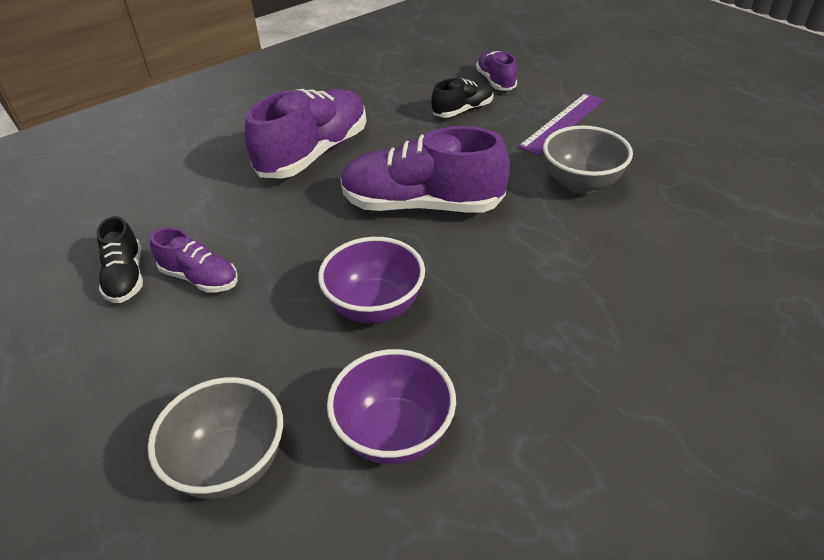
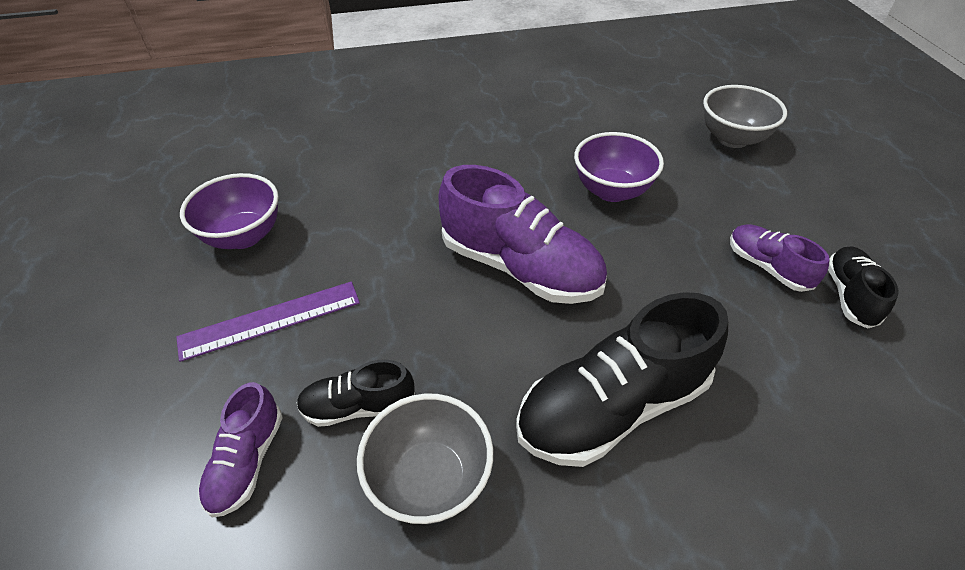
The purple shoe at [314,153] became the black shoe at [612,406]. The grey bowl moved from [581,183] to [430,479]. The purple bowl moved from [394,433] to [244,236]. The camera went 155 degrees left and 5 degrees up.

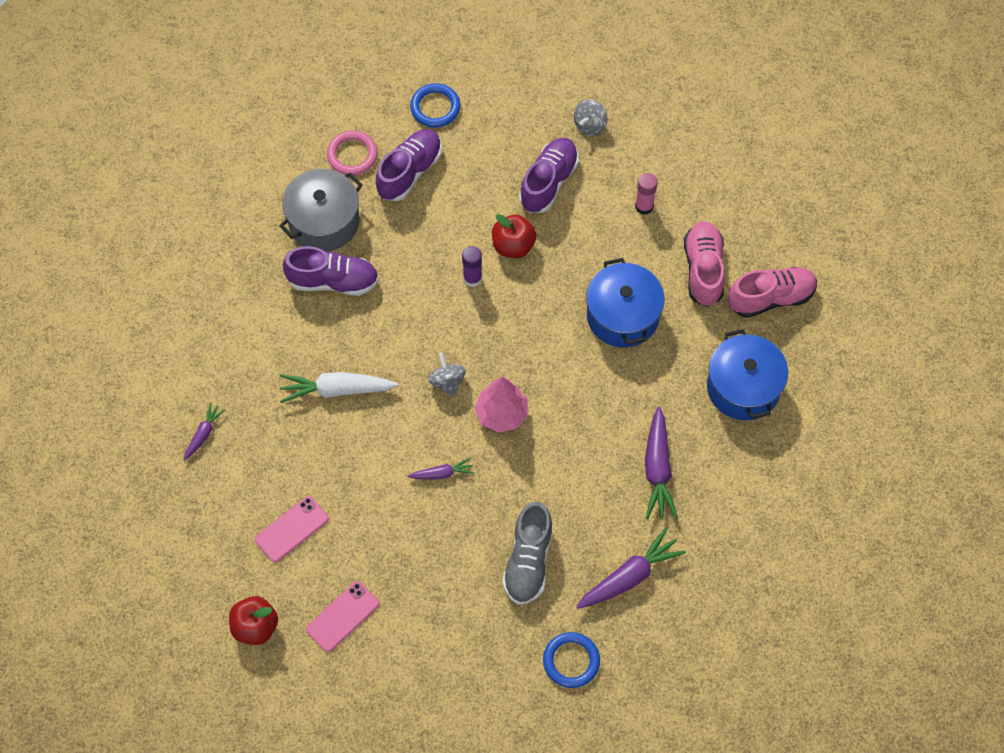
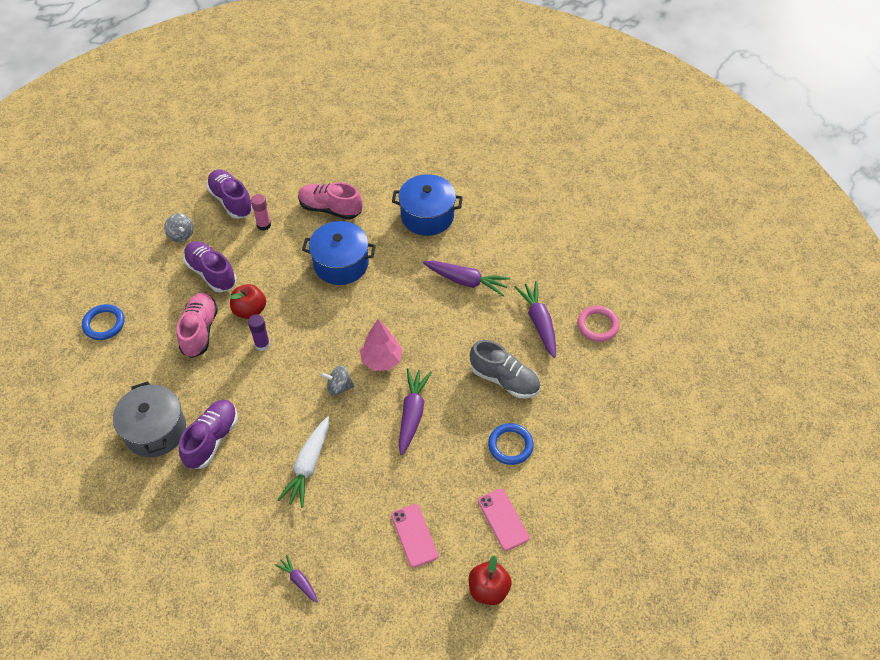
The purple shoe moved from [409,172] to [231,201]. The pink ring moved from [352,155] to [597,325]. The pink shoe moved from [771,298] to [200,331]. The purple carrot at [442,474] changed to 1.81 times the size. The blue ring moved from [571,661] to [510,445]. The camera went 70 degrees left and 10 degrees down.

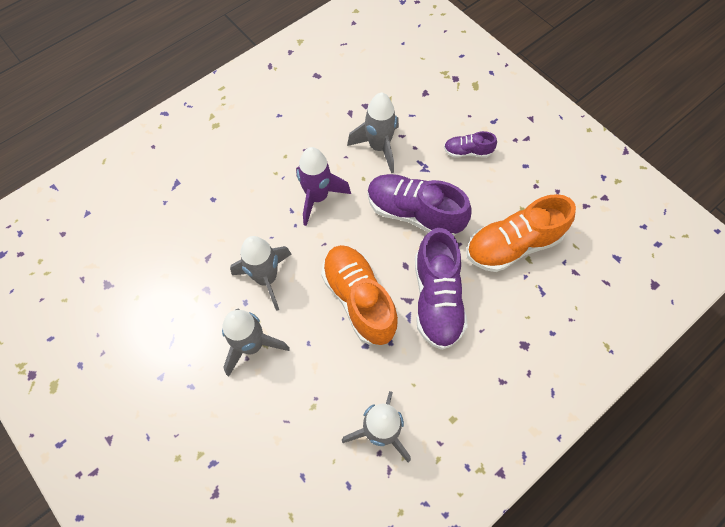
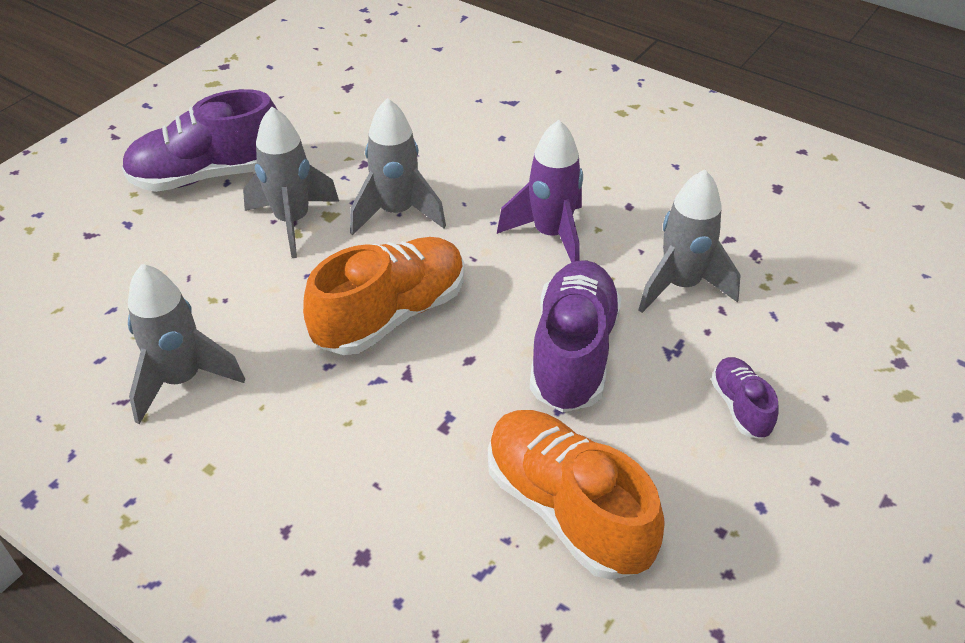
The purple shoe moved from [437,299] to [208,175]. The camera went 75 degrees right and 20 degrees down.

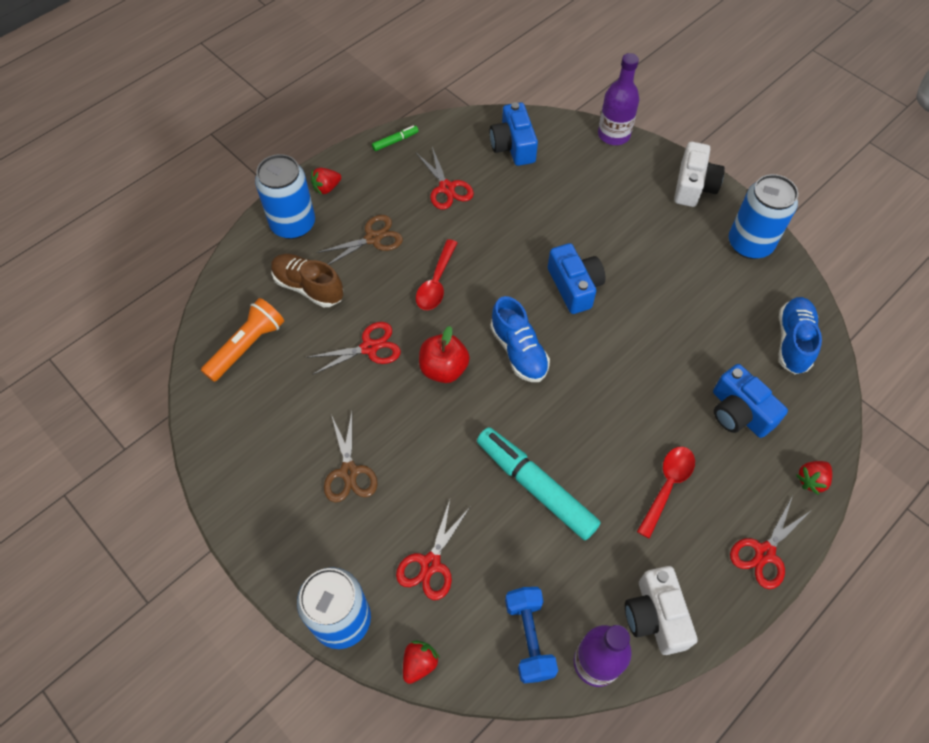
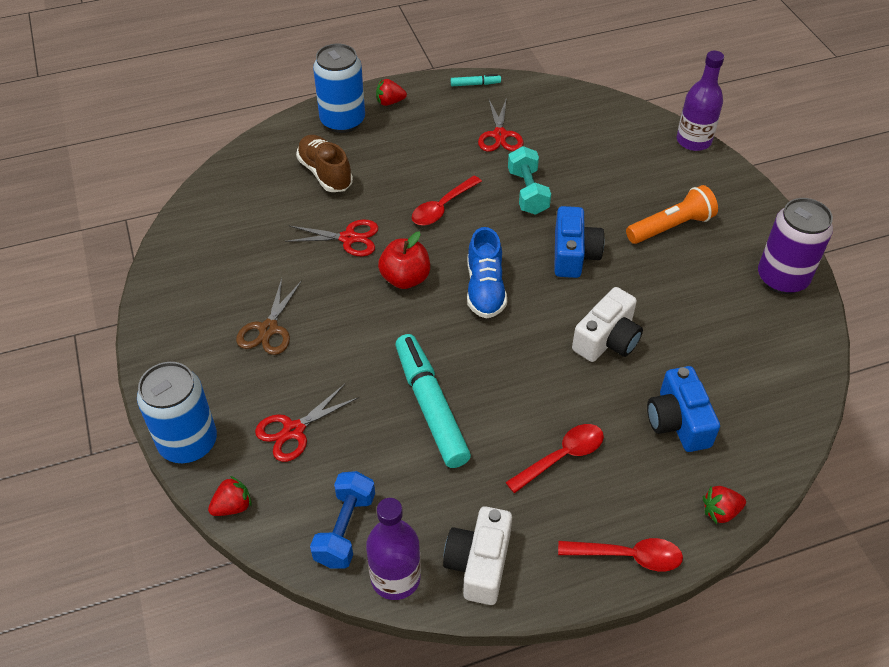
The blue camera at [513,146] disappeared. The green marker at [395,141] became the turquoise marker at [475,84]. The white camera moved from [693,186] to [607,339]. The blue can at [750,244] became the purple can at [782,278]. The brown scissors at [373,238] disappeared. The blue shoe at [793,341] disappeared. The orange flashlight moved from [247,346] to [671,227]. The red scissors at [764,553] was replaced by the red spoon at [628,556]. The turquoise dumbbell at [527,192] appeared. The camera went 25 degrees right and 10 degrees down.

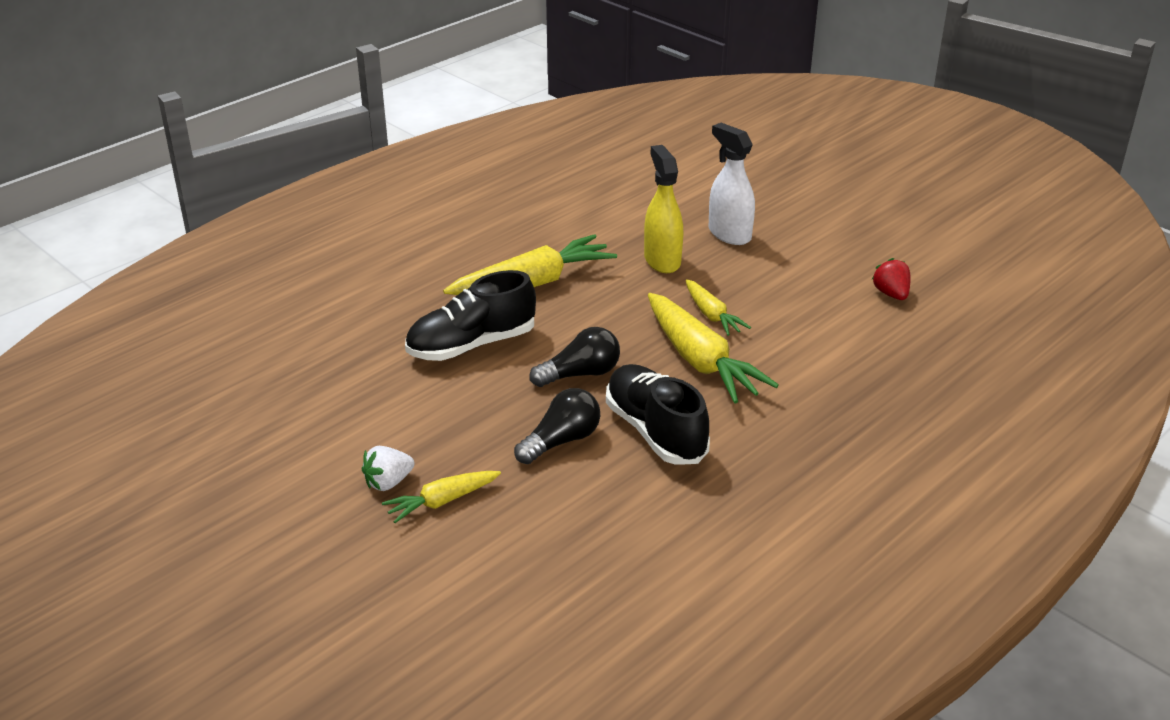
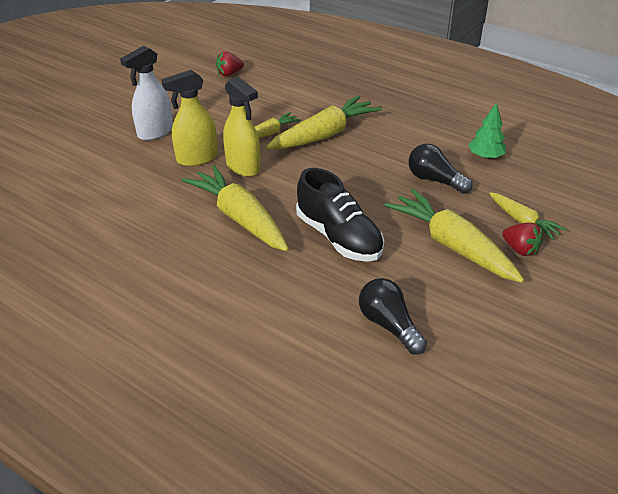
The black light bulb moved from [580,374] to [389,325]. The black shoe at [655,431] disappeared. The white strawberry at [388,482] became the red strawberry at [520,249]. The yellow spray bottle at [243,167] appeared. The green tree at [485,156] appeared. The yellow carrot at [451,245] appeared. The camera went 100 degrees left and 5 degrees up.

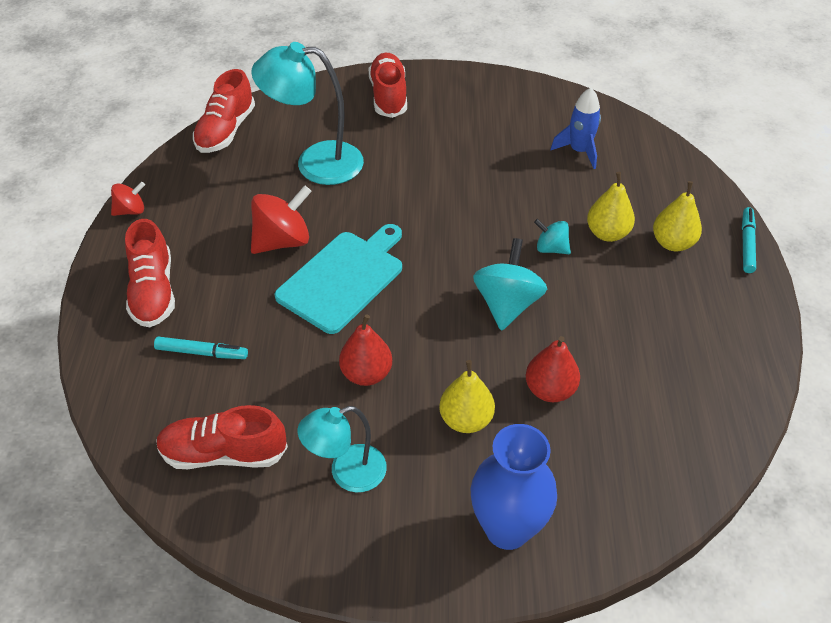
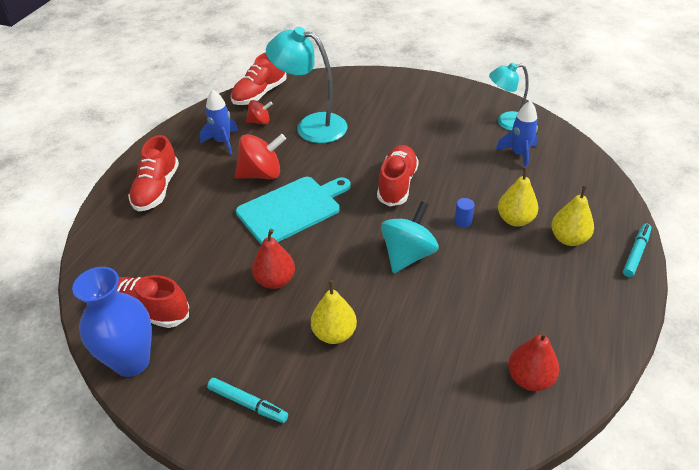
The red shoe moved from [388,96] to [397,184]. The red spinning top moved from [131,210] to [260,121]. The turquoise spinning top at [551,248] was replaced by the blue cylinder at [463,221]. The red pear moved from [550,390] to [529,378]. The turquoise marker moved from [202,353] to [247,404]. The turquoise lamp moved from [347,473] to [506,122]. The blue vase moved from [507,528] to [132,361]. The blue rocket at [223,142] appeared. The camera went 20 degrees right and 5 degrees down.

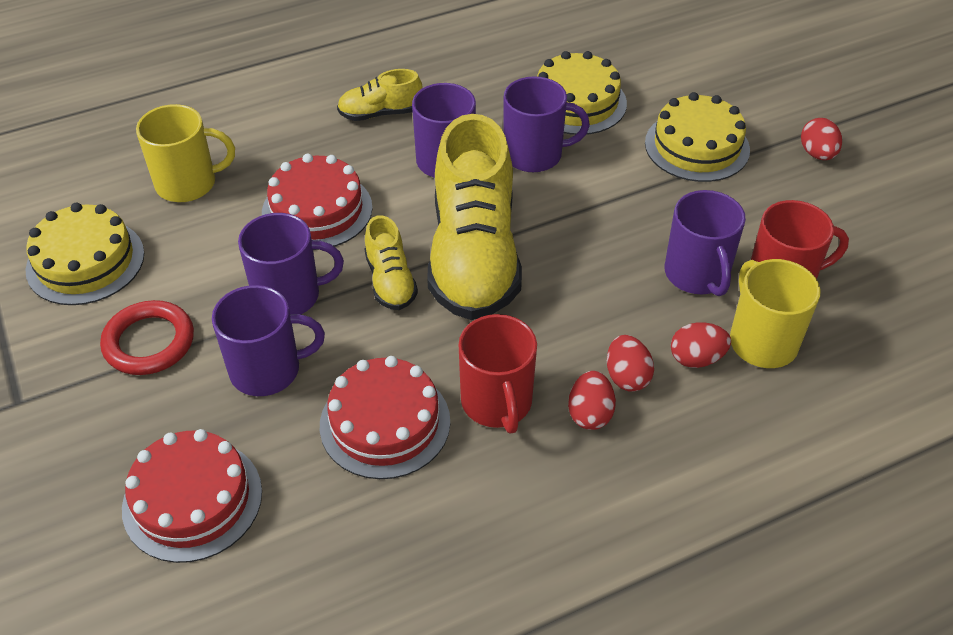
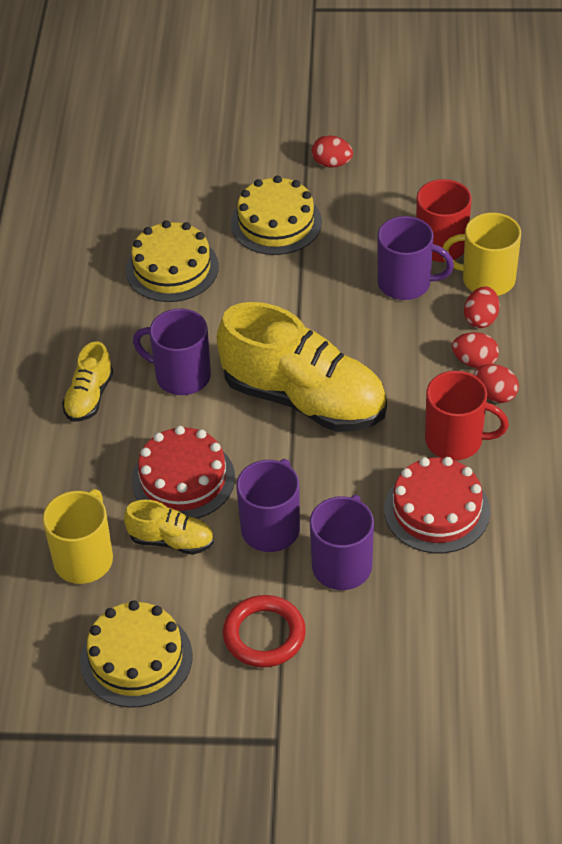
The purple mug at [534,155] disappeared. The yellow shoe moved from [390,281] to [171,541]. The red cake at [192,500] disappeared. The camera went 60 degrees left and 0 degrees up.

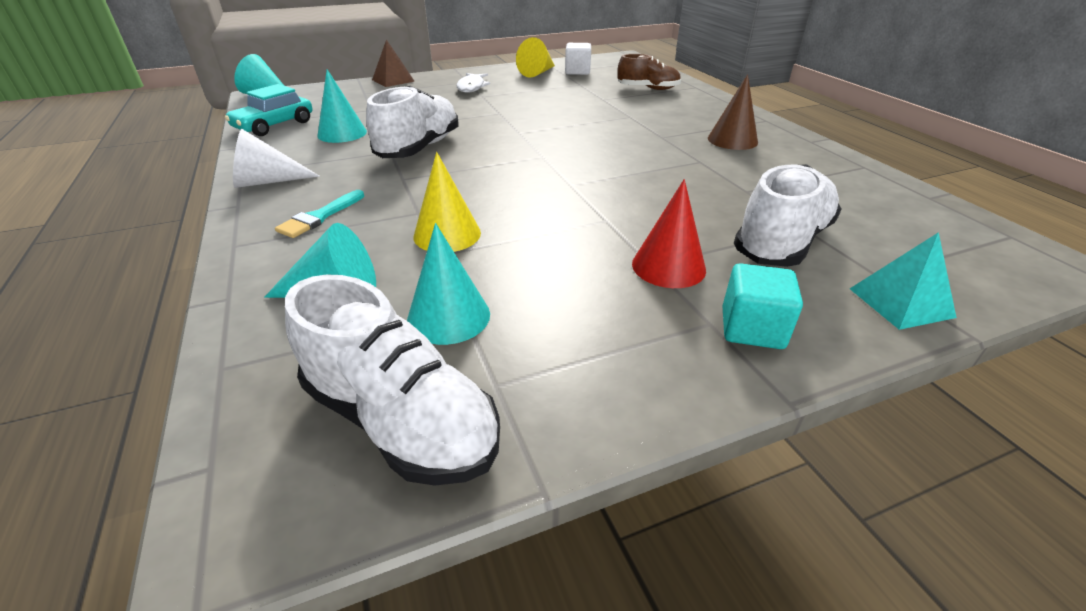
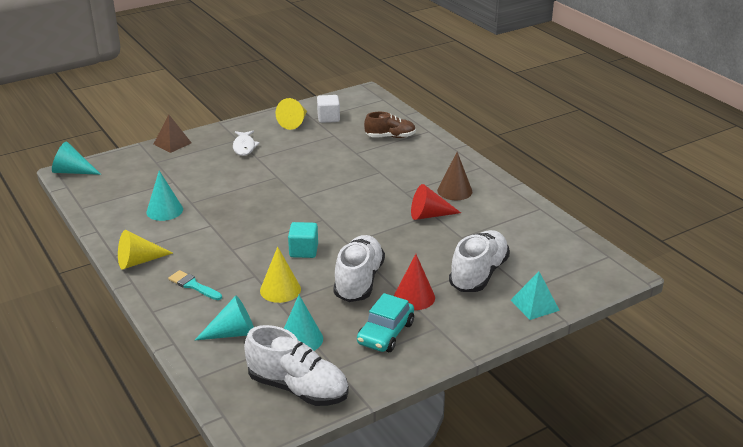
The turquoise car moved from [274,125] to [385,333]. The white shoe moved from [419,148] to [359,281]. The white cone at [267,182] became the yellow cone at [138,261]. The turquoise brush at [319,217] turned 105 degrees clockwise. The turquoise cube moved from [752,328] to [303,251]. The red cone at [429,215] appeared. The camera went 10 degrees left and 5 degrees down.

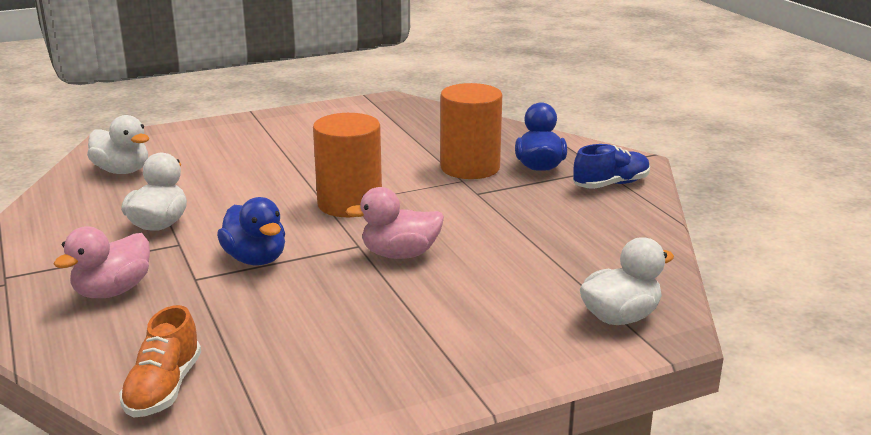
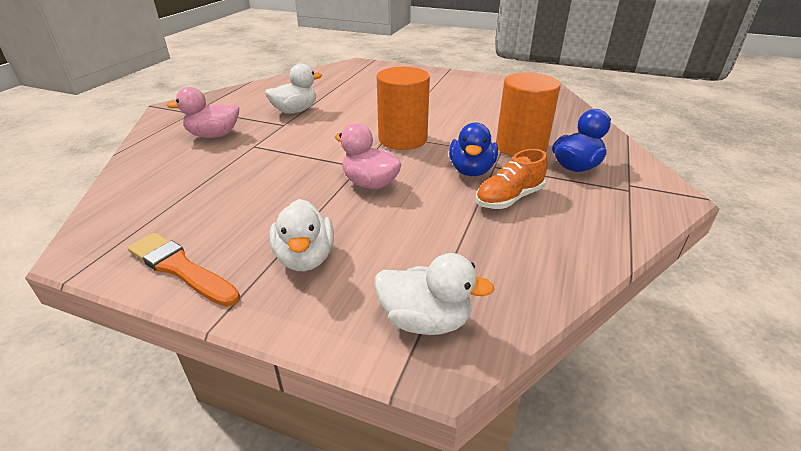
The white duck moved from [122,171] to [305,258]. The blue shoe at [611,184] disappeared. The blue duck moved from [255,259] to [471,170]. The orange shoe moved from [164,388] to [509,198]. The orange brush at [181,268] appeared. The camera went 45 degrees right and 10 degrees up.

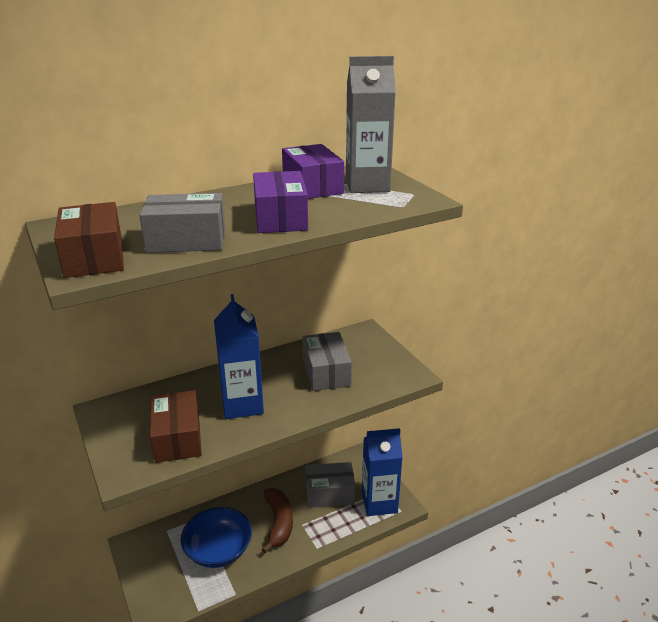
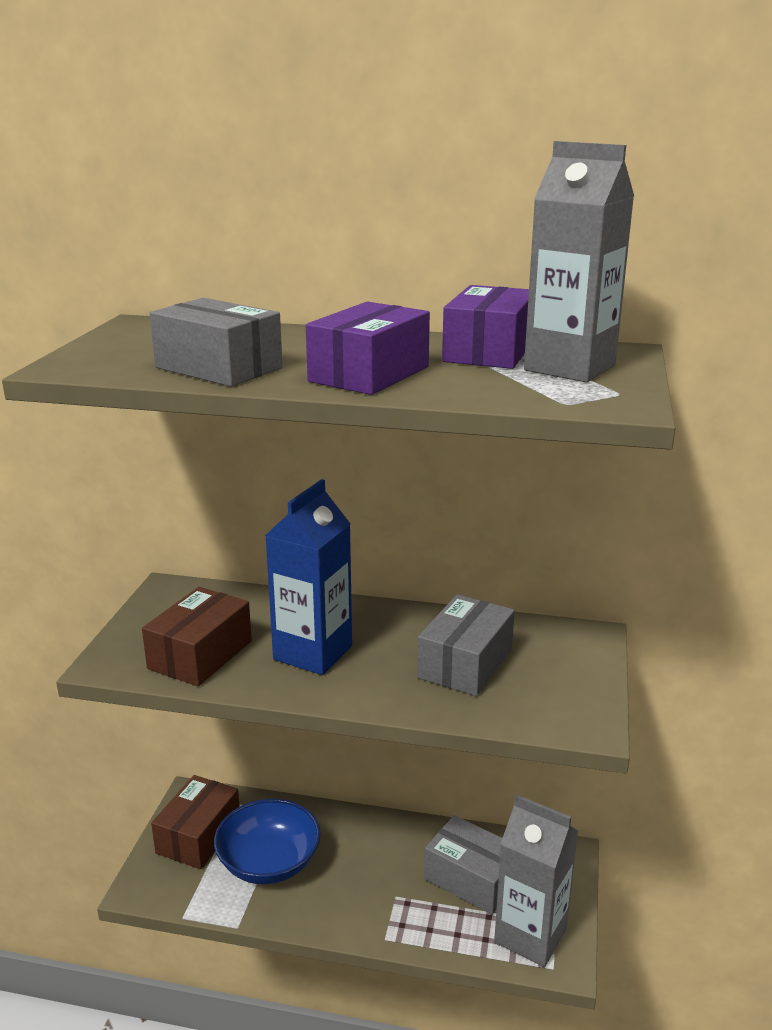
The brown box moved from [94,257] to [198,835]. The blue carton at [379,503] became the grey carton at [530,936]. The brown banana at [278,523] disappeared. The camera went 40 degrees right and 5 degrees down.

